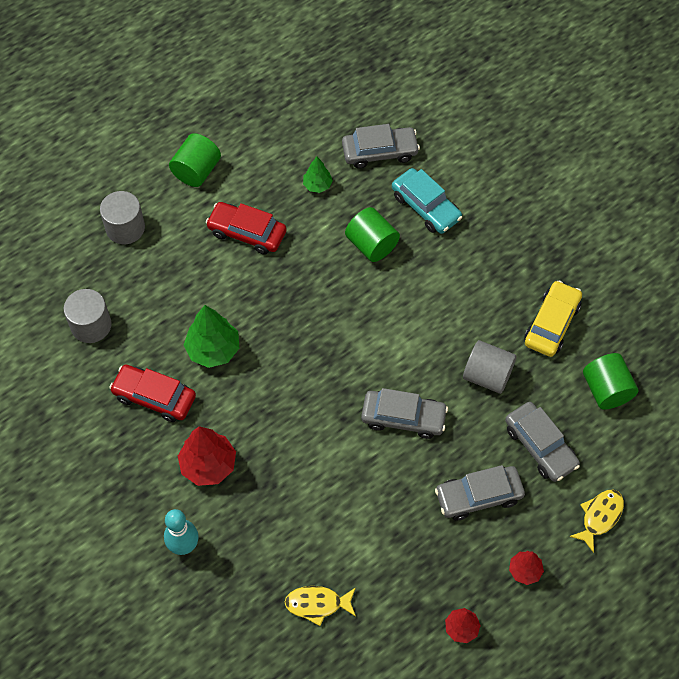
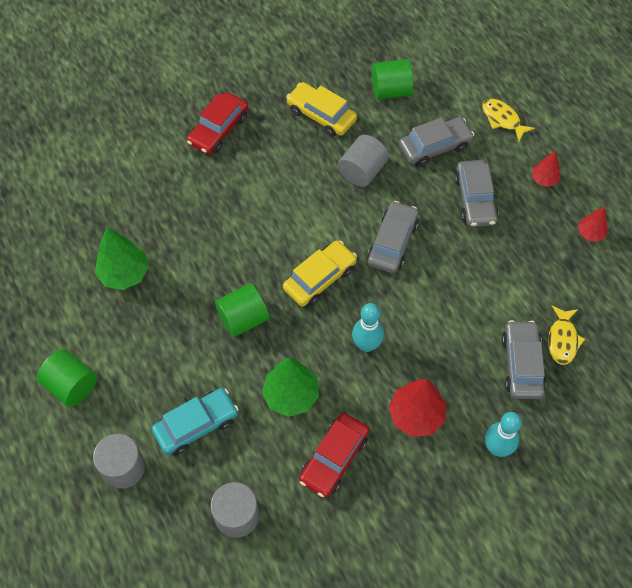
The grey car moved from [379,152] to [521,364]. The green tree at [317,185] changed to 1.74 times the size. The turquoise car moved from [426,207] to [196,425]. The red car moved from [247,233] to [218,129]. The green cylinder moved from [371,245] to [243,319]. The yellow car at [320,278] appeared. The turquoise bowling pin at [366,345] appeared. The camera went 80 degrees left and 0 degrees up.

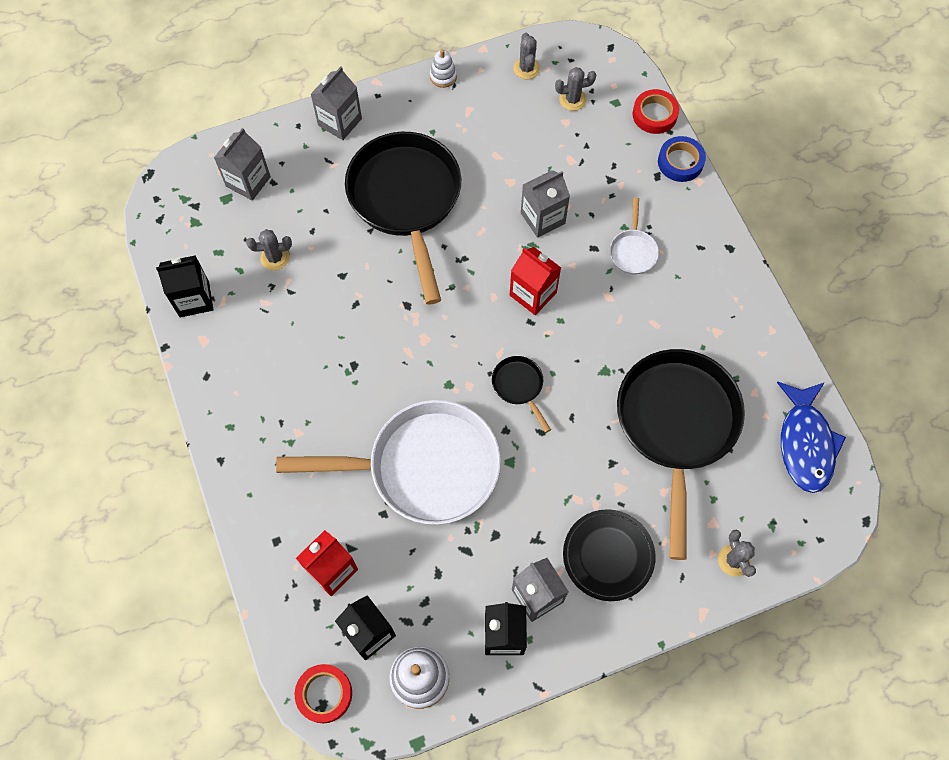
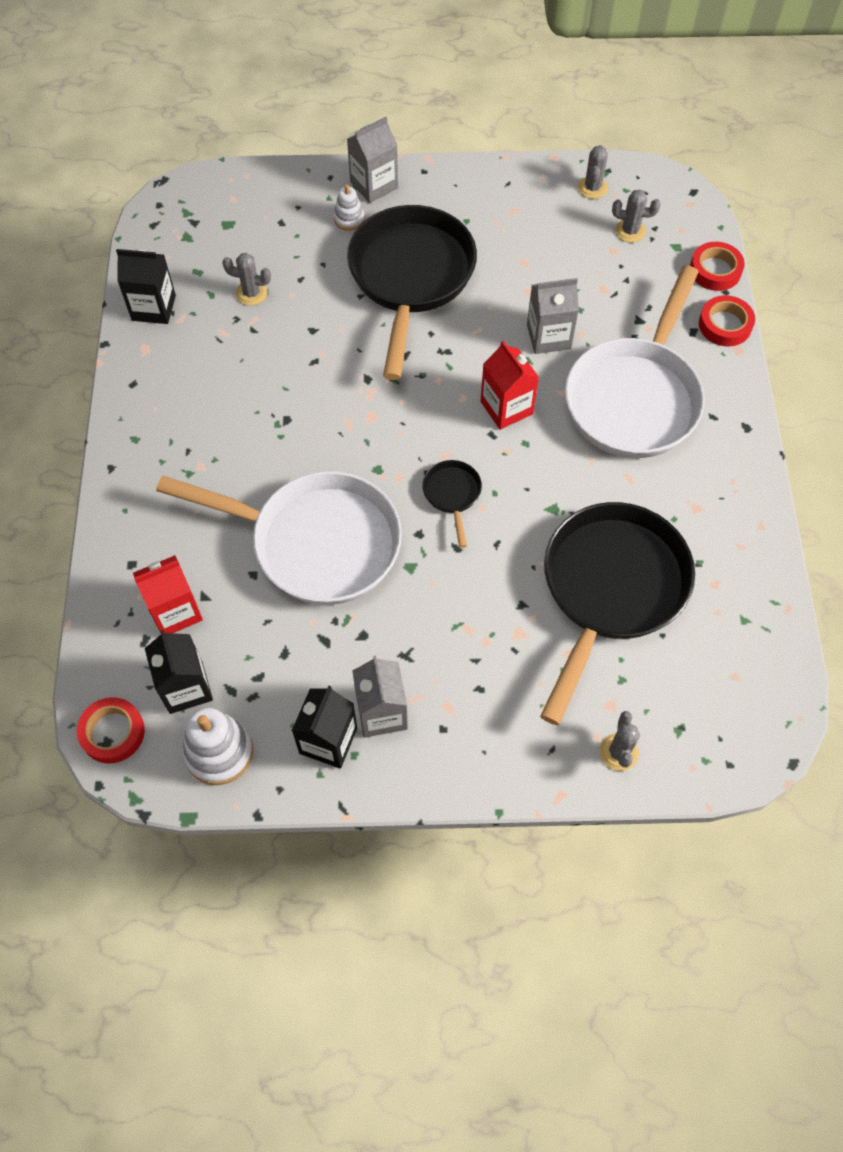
The white stacking toy moved from [443,76] to [349,219]. The grey carton at [248,181] disappeared. The blue tape at [680,162] became the red tape at [725,325]. The white pan at [633,251] changed to 2.41 times the size. The blue fish at [805,443] disappeared. The black plate at [608,556] disappeared. The camera went 20 degrees right and 5 degrees down.

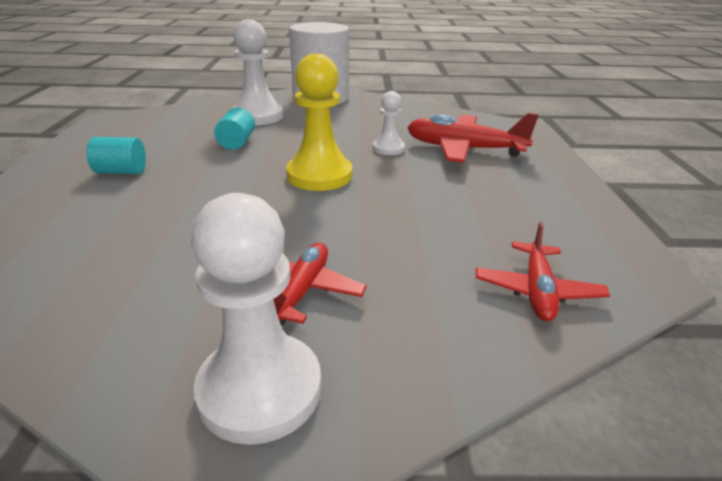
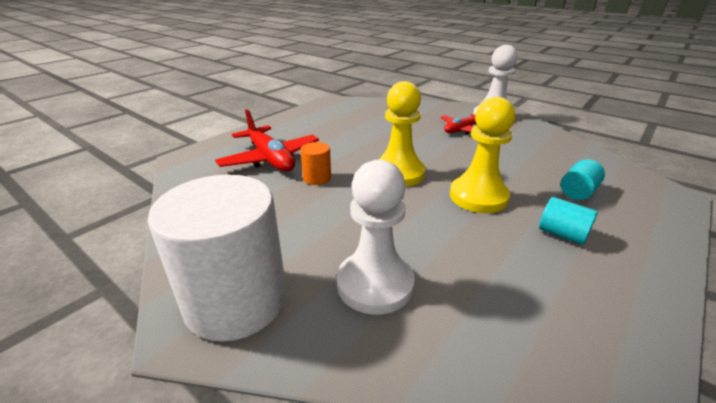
The white pawn at [388,148] was replaced by the orange cylinder at [317,178]. The turquoise cylinder moved from [237,143] to [577,192]. The red plane at [537,291] disappeared. The yellow pawn at [478,196] appeared. The camera went 140 degrees left and 0 degrees up.

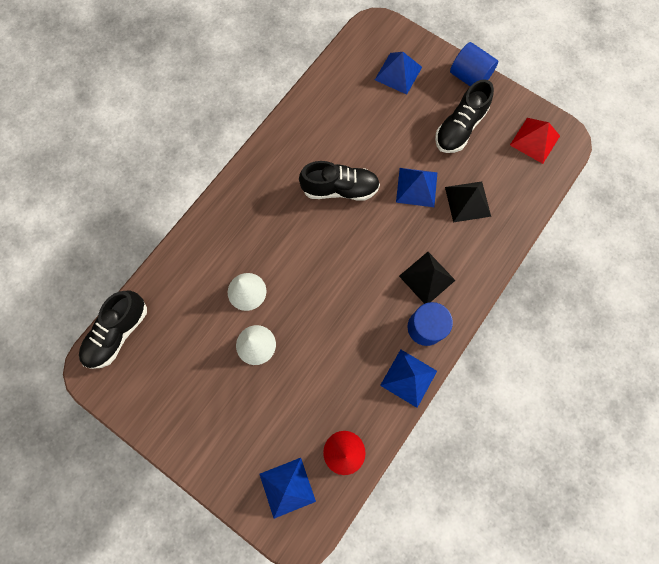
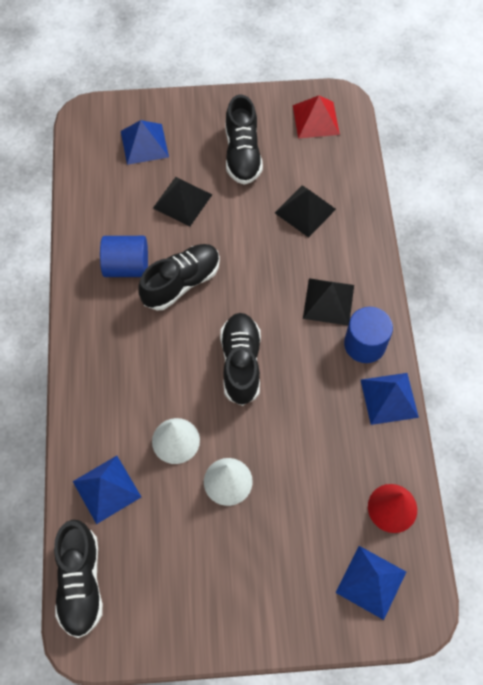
The blue cylinder moved from [469,77] to [127,266]. The blue pyramid moved from [416,187] to [106,489]. The black pyramid at [182,201] appeared. The black shoe at [241,363] appeared. The camera went 40 degrees left and 10 degrees down.

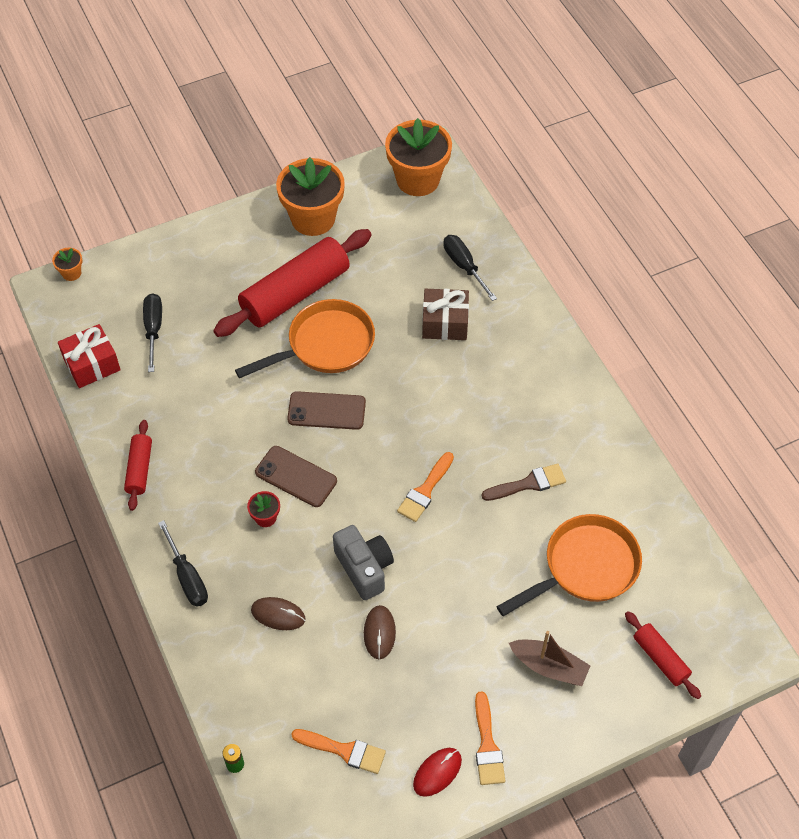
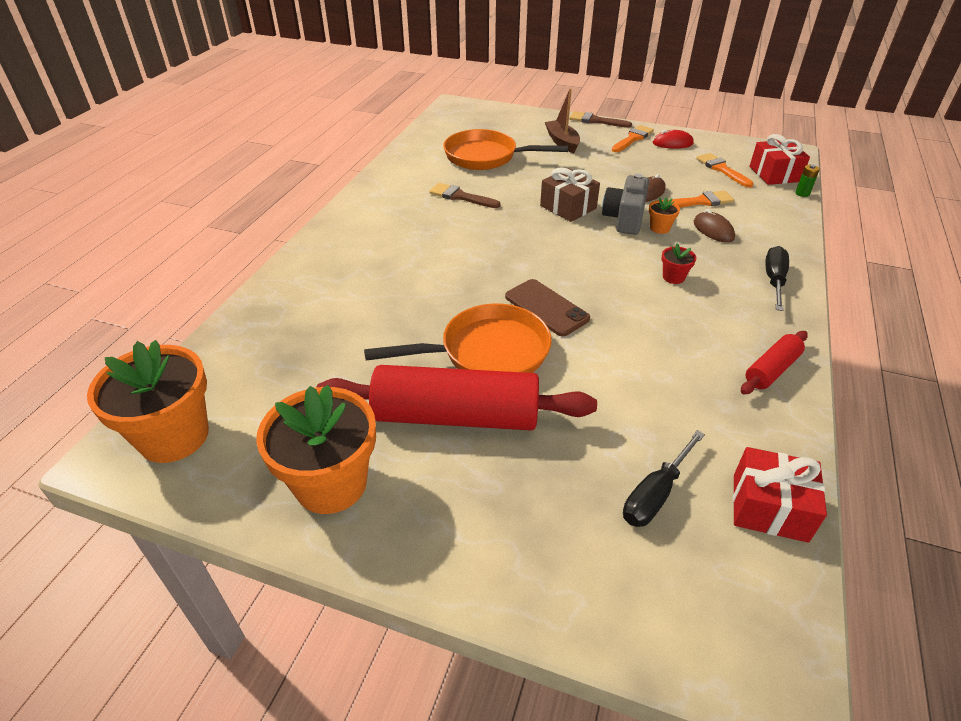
The black screwdriver at [464,266] disappeared. The orange flower pot moved from [71,273] to [659,228]. The brown gift moved from [445,323] to [568,207]. The orange pan at [325,345] turned 150 degrees clockwise. The brown phone at [296,476] disappeared. The orange brush moved from [425,491] to [700,202]. The red rolling pin at [660,658] disappeared. The brown brush at [595,121] appeared. The red gift at [774,174] appeared. The camera went 135 degrees left and 15 degrees down.

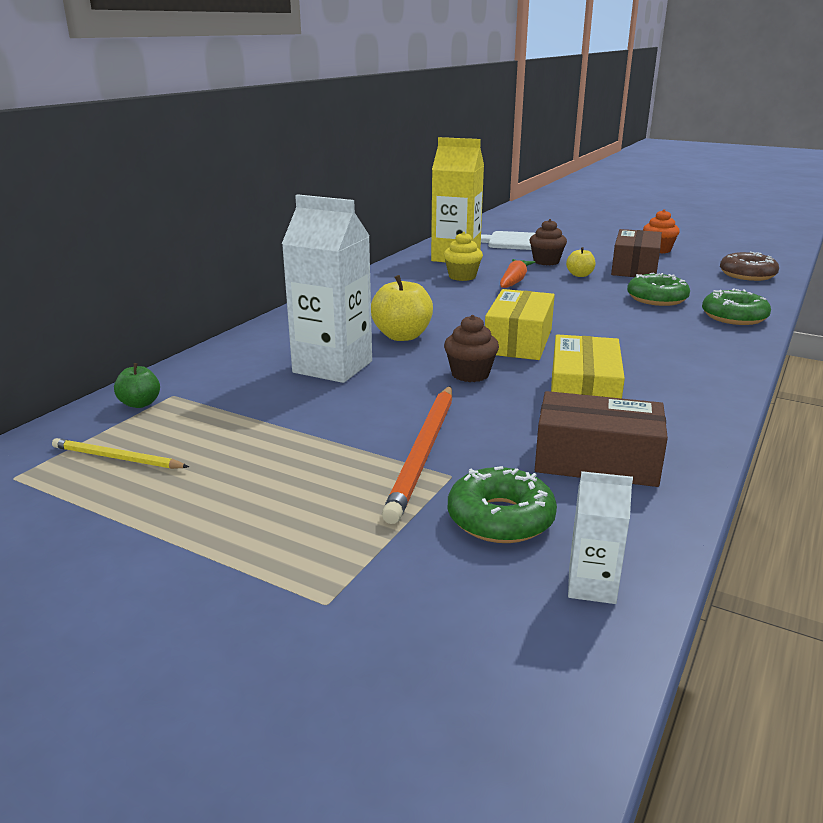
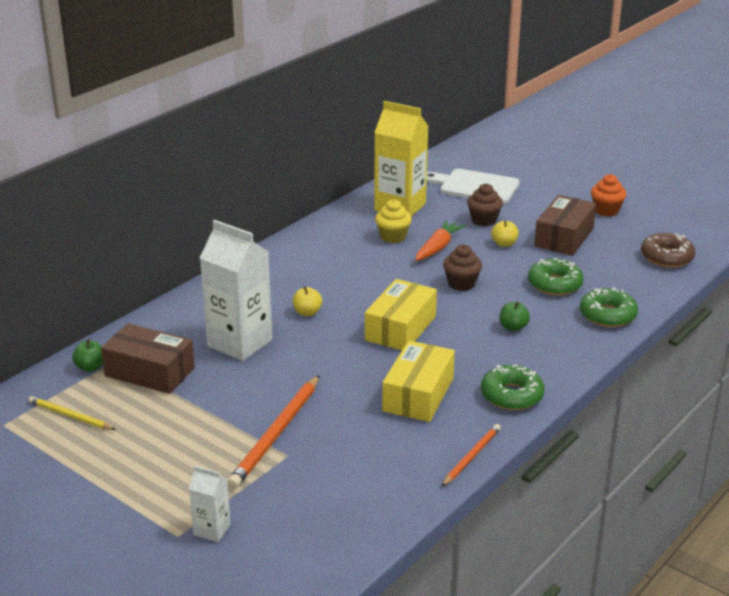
The yellow apple at [402,336] changed to 0.57 times the size. The brown cupcake moved from [470,374] to [461,284]. The brown box moved from [596,460] to [150,372]. The green donut moved from [500,518] to [511,395]. The white carton moved from [591,586] to [212,530]. The green apple at [513,327] appeared. The orange pencil at [471,456] appeared. The camera went 10 degrees right and 5 degrees up.

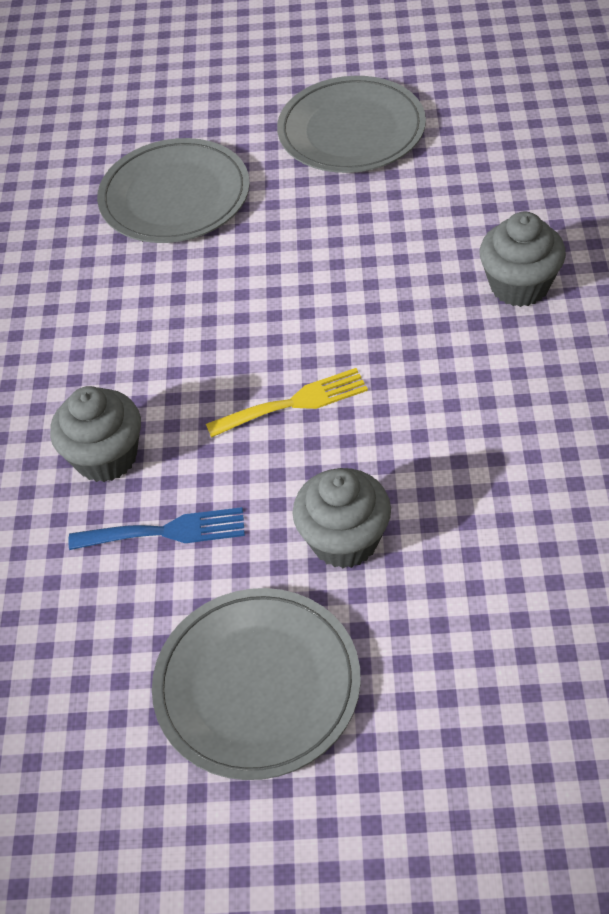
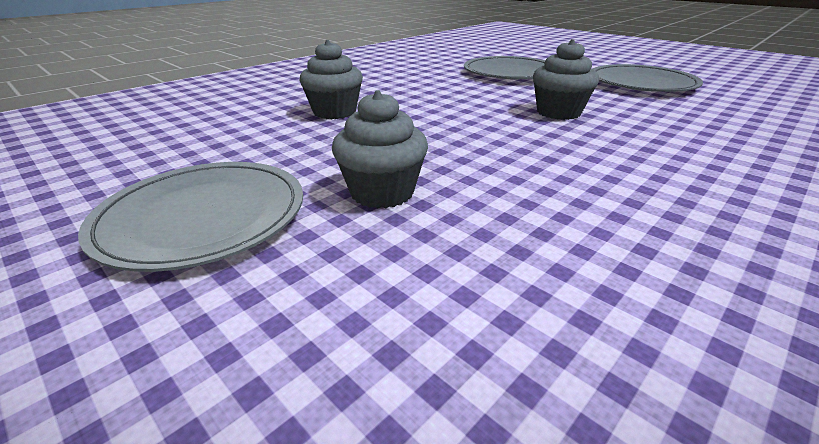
The grey cupcake moved from [519,286] to [558,112]. The yellow fork at [295,403] disappeared. The blue fork at [166,531] disappeared. The camera went 40 degrees right and 20 degrees down.

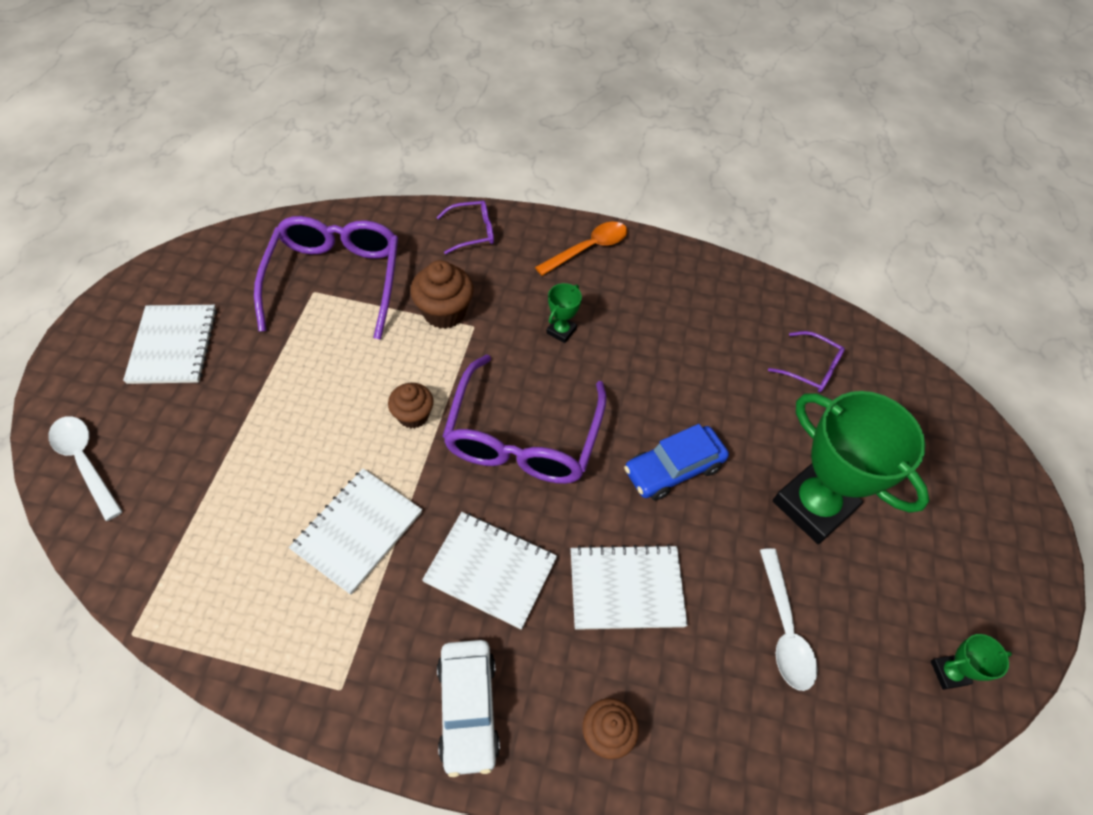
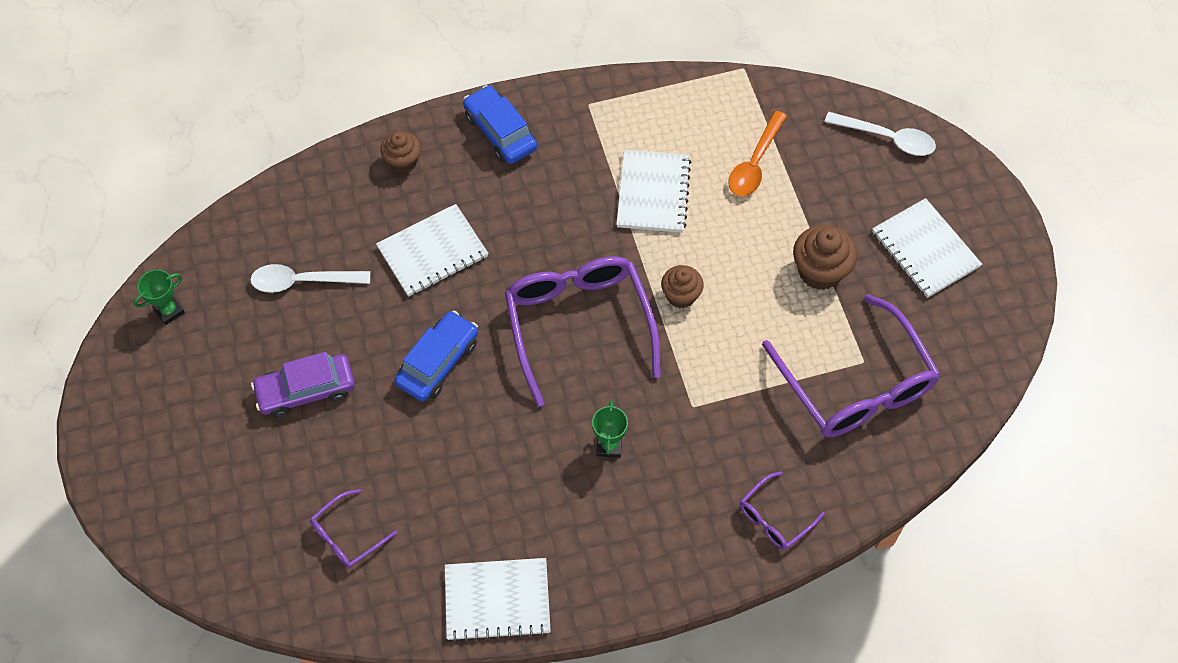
The orange spoon moved from [589,248] to [754,163]. The brown cupcake moved from [444,312] to [820,271]. The purple glasses at [810,368] turned 45 degrees counterclockwise. The green trophy at [813,505] was replaced by the purple car at [306,390]. The white notebook moved from [490,570] to [497,600]. The white spoon at [784,629] turned 60 degrees counterclockwise. The white car at [468,708] became the blue car at [500,132]. The camera went 155 degrees right and 5 degrees up.

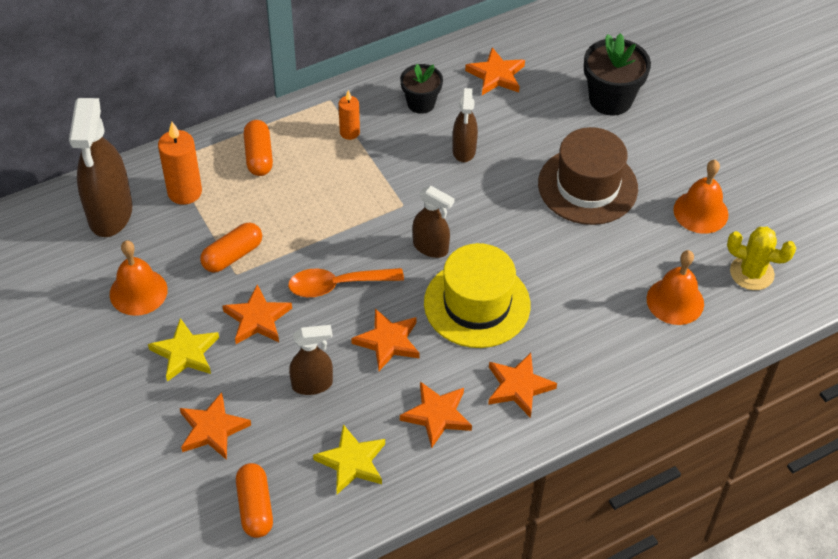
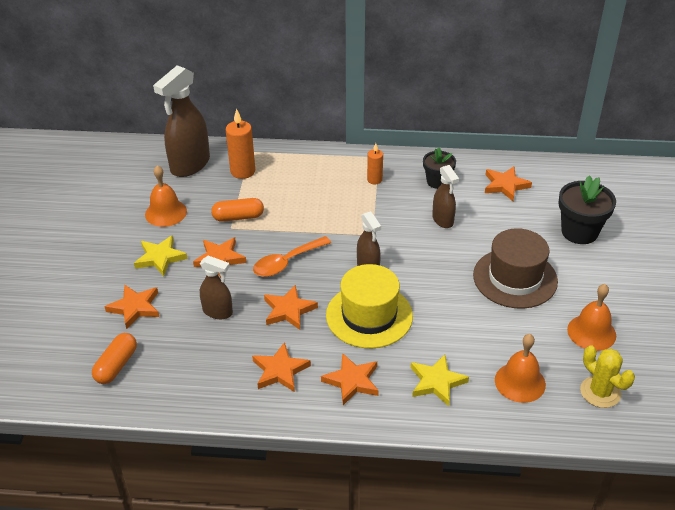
The brown spray bottle at [464,150] turned 60 degrees counterclockwise. The orange capsule at [259,156] disappeared. The orange spoon at [337,285] turned 60 degrees counterclockwise. The yellow star moved from [352,462] to [437,382]. The camera went 35 degrees right and 10 degrees down.

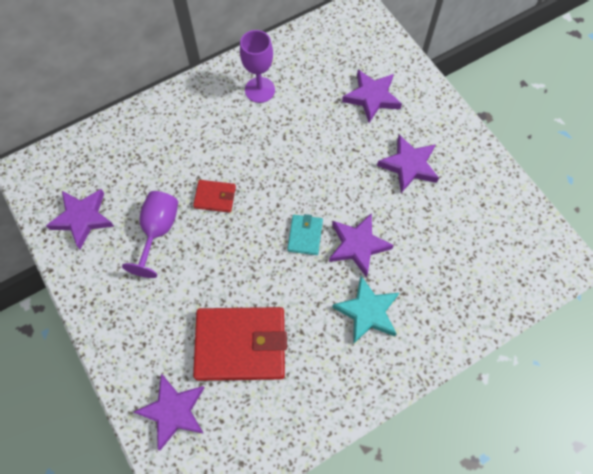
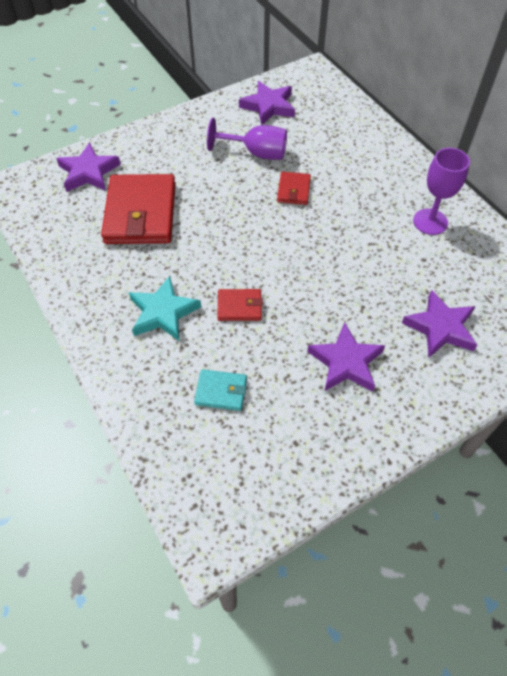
The purple star at [358,245] was replaced by the red wallet at [239,307]. The turquoise wallet moved from [305,236] to [221,391]. The camera went 90 degrees right and 10 degrees down.

